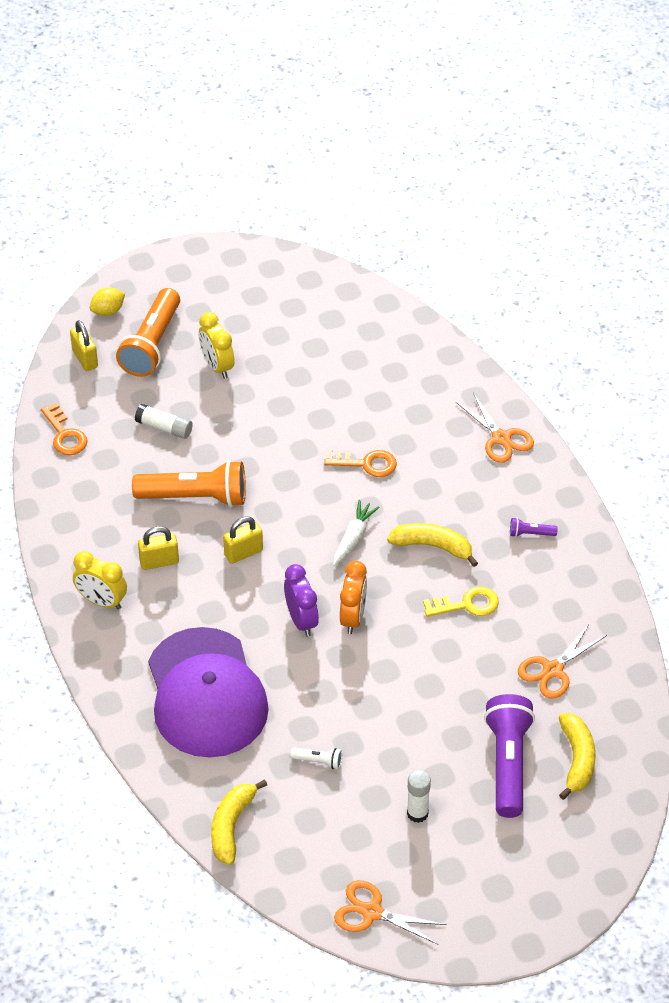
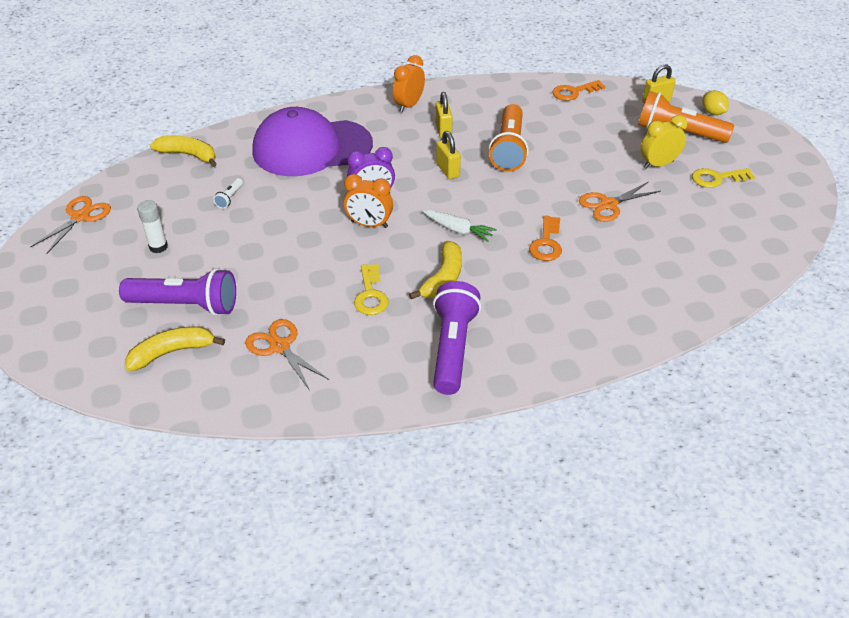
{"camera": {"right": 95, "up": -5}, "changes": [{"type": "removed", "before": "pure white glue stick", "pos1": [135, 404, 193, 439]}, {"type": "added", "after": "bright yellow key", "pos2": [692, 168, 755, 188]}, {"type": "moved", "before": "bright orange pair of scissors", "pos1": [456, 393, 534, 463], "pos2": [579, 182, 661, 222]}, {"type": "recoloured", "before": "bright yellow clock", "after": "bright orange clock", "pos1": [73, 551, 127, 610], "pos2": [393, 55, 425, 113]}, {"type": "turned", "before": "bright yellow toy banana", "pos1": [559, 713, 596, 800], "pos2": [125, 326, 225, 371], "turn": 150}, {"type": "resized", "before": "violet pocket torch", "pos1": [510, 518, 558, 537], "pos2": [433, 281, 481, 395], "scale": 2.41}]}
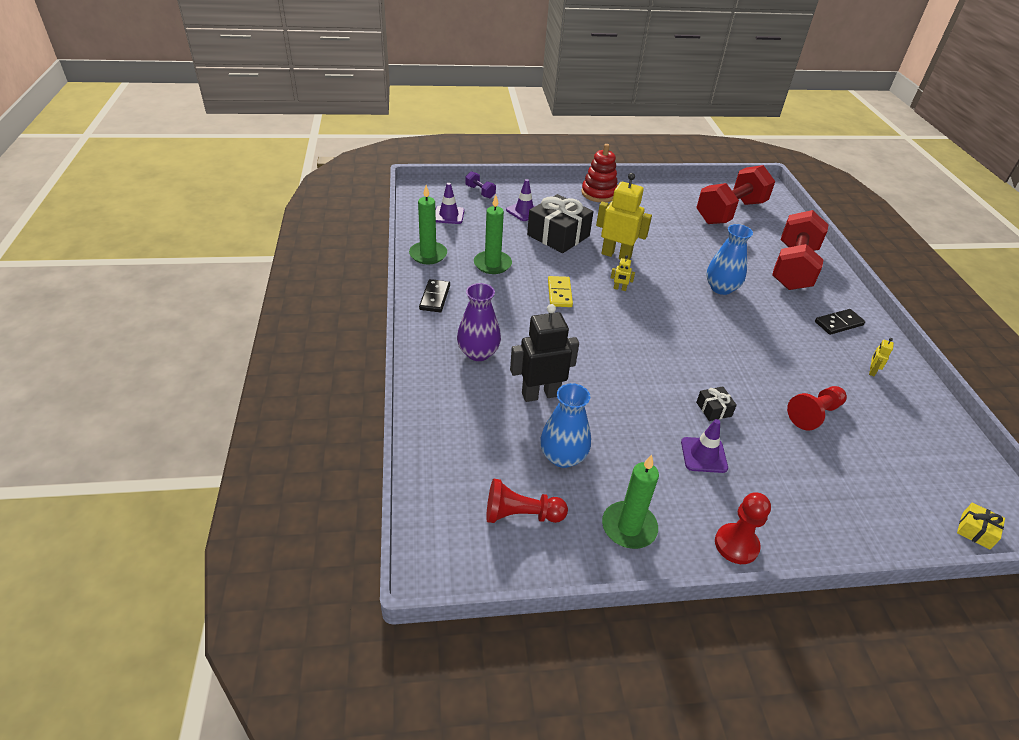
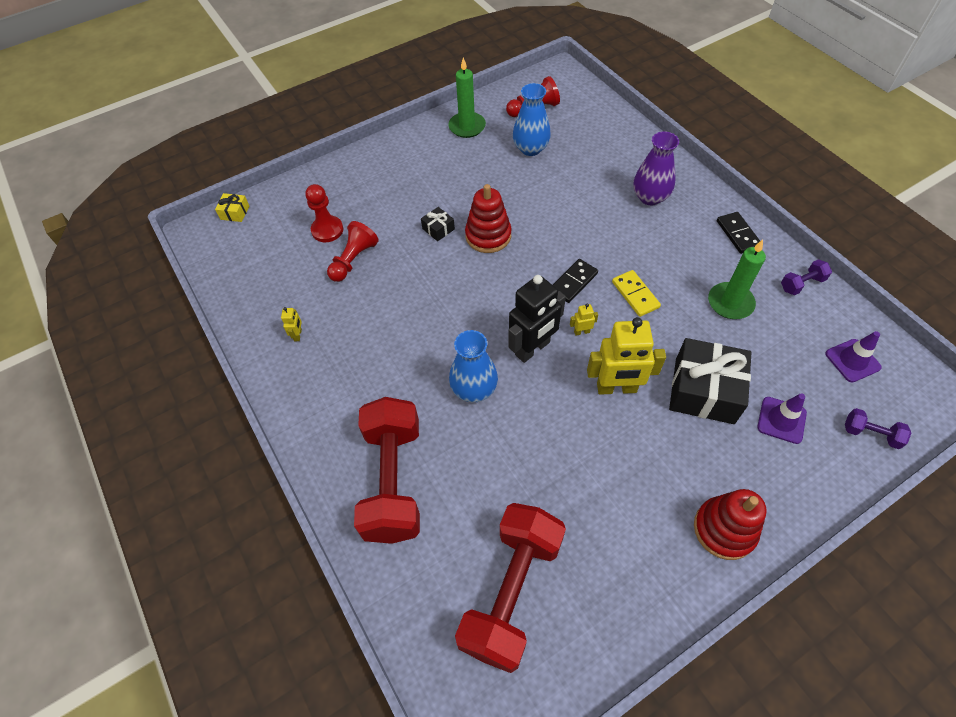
{"camera": {"right": 160, "up": 15}, "changes": [{"type": "removed", "before": "violet road cone", "pos1": [681, 419, 728, 473]}, {"type": "added", "after": "scarlet stacking toy", "pos2": [465, 184, 512, 253]}, {"type": "moved", "before": "ebony robot figure", "pos1": [510, 304, 579, 402], "pos2": [508, 275, 566, 363]}, {"type": "moved", "before": "scarlet chess pawn", "pos1": [715, 493, 771, 564], "pos2": [305, 184, 343, 242]}, {"type": "moved", "before": "ebony domino", "pos1": [815, 309, 865, 335], "pos2": [553, 259, 598, 303]}, {"type": "replaced", "before": "green wax candle", "after": "violet hand weight", "pos1": [409, 185, 447, 265], "pos2": [781, 260, 832, 295]}]}
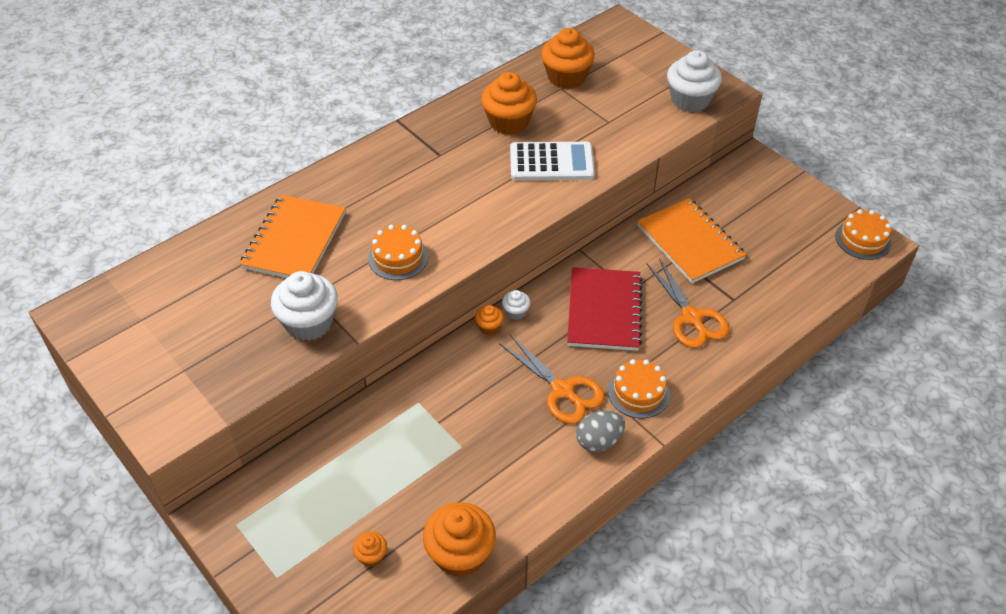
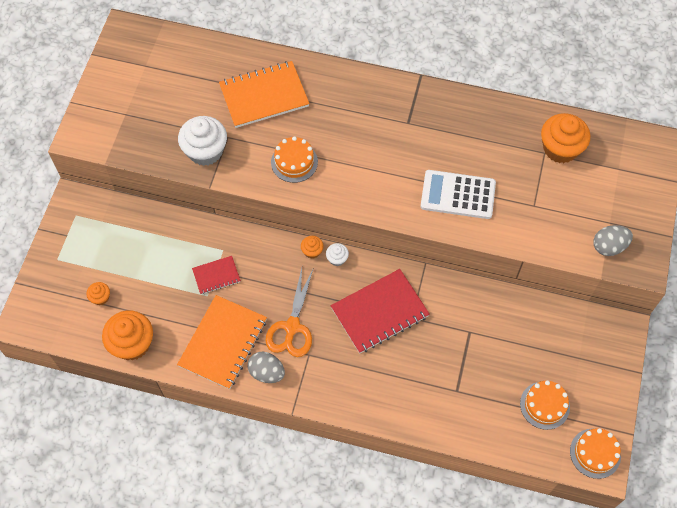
{"camera": {"right": 55, "up": 15}, "changes": [{"type": "removed", "before": "bright orange cupcake", "pos1": [481, 72, 537, 135]}, {"type": "removed", "before": "bright orange pair of scissors", "pos1": [647, 258, 729, 348]}, {"type": "added", "after": "scarlet exercise book", "pos2": [192, 256, 241, 294]}, {"type": "moved", "before": "bright orange gateau", "pos1": [608, 359, 670, 418], "pos2": [520, 380, 570, 430]}, {"type": "moved", "before": "bright orange exercise book", "pos1": [637, 198, 746, 283], "pos2": [177, 295, 267, 389]}, {"type": "replaced", "before": "pure white cupcake", "after": "gray egg shape", "pos1": [667, 50, 722, 112], "pos2": [593, 225, 633, 256]}, {"type": "turned", "before": "pure white pocket calculator", "pos1": [510, 142, 595, 180], "pos2": [421, 170, 496, 219], "turn": 135}]}
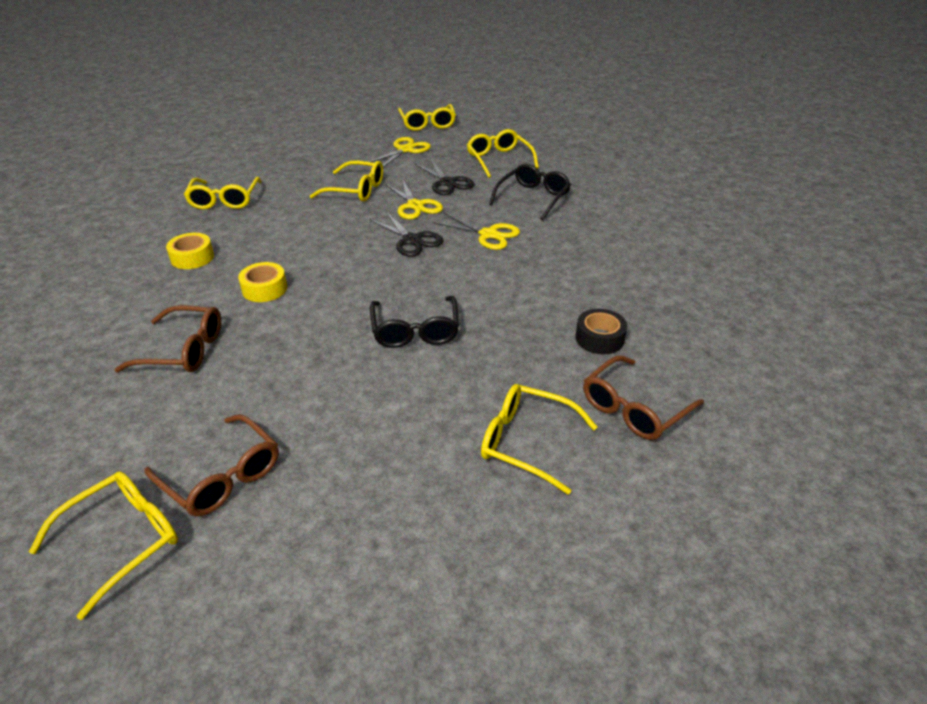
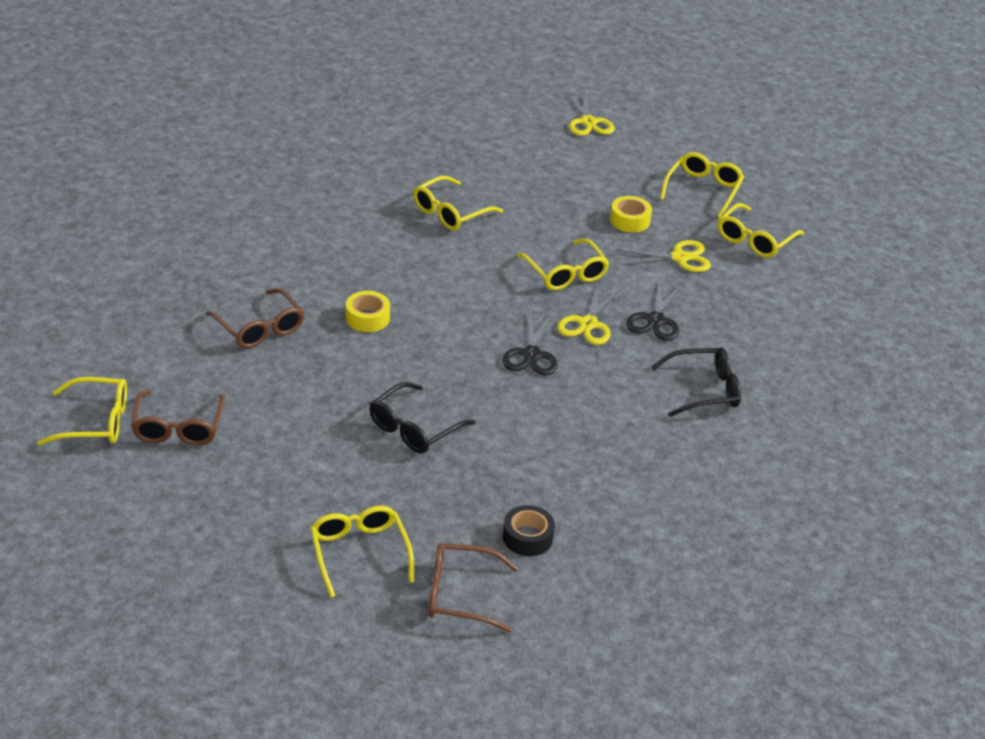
{"camera": {"right": 45, "up": 0}, "changes": [{"type": "moved", "before": "bright yellow sticky tape", "pos1": [166, 233, 214, 269], "pos2": [610, 196, 652, 233]}, {"type": "moved", "before": "bright yellow pair of scissors", "pos1": [432, 213, 520, 250], "pos2": [567, 92, 615, 136]}, {"type": "moved", "before": "bright yellow glasses", "pos1": [467, 129, 539, 178], "pos2": [660, 152, 744, 218]}]}
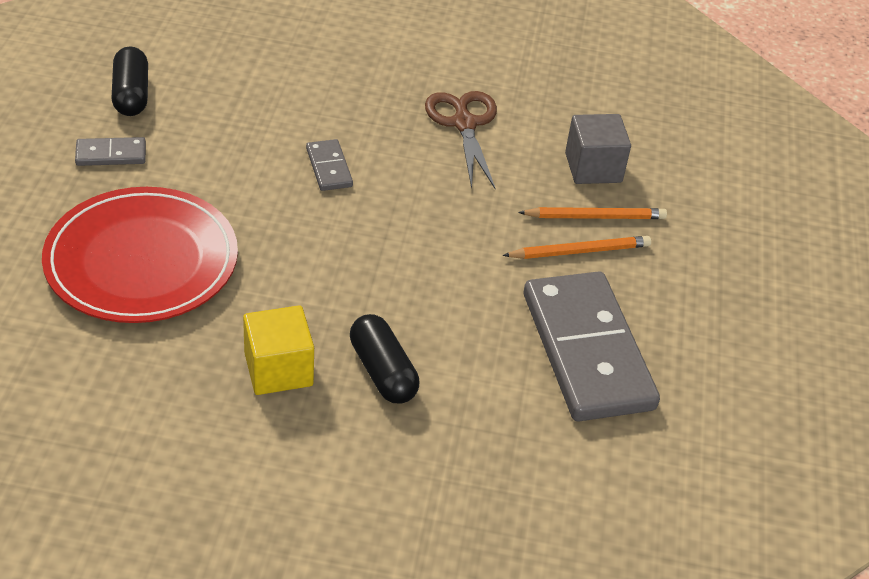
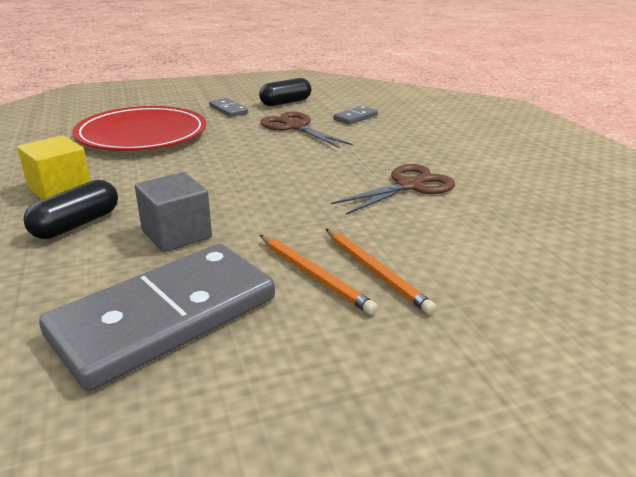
{"camera": {"right": 65, "up": -15}, "changes": [{"type": "added", "after": "brown pair of scissors", "pos2": [260, 111, 353, 148]}, {"type": "moved", "before": "gray domino", "pos1": [306, 139, 353, 191], "pos2": [333, 106, 378, 125]}, {"type": "moved", "before": "gray cube", "pos1": [565, 114, 631, 184], "pos2": [135, 172, 212, 252]}]}
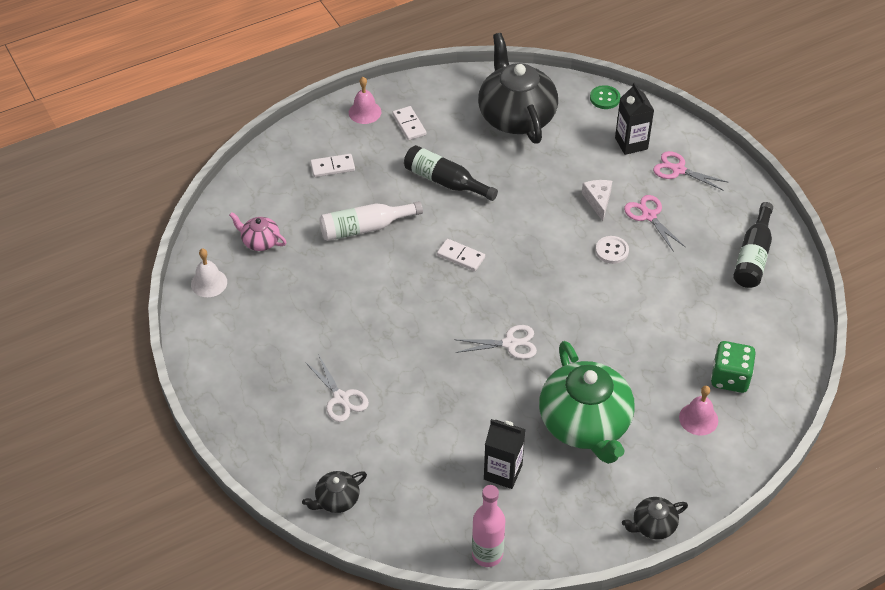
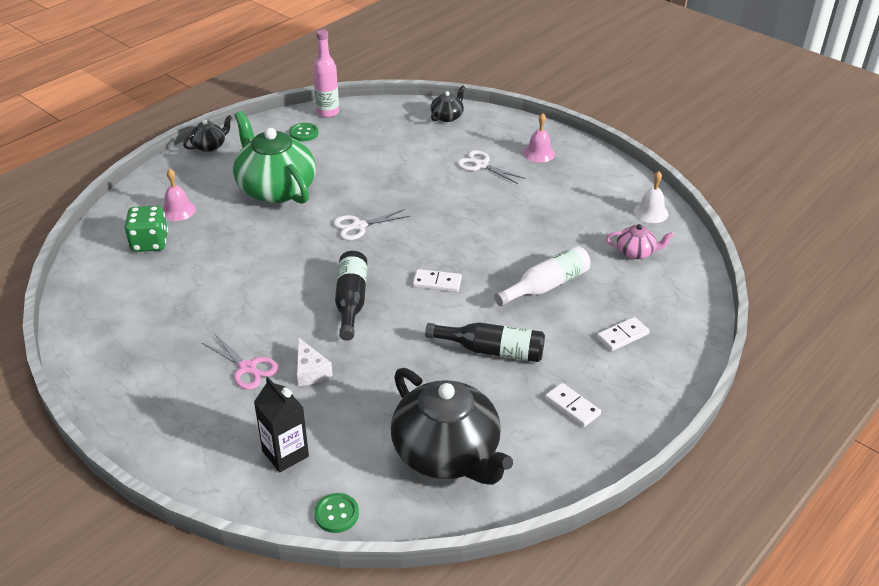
{"camera": {"right": 160, "up": -10}, "changes": [{"type": "removed", "before": "ebony juice carton", "pos1": [484, 419, 526, 489]}, {"type": "removed", "before": "pure white shirt button", "pos1": [596, 236, 629, 264]}, {"type": "removed", "before": "rosy pair of scissors", "pos1": [653, 151, 729, 191]}, {"type": "added", "after": "green shirt button", "pos2": [289, 123, 319, 141]}, {"type": "moved", "before": "rosy school bell", "pos1": [349, 77, 381, 124], "pos2": [523, 113, 555, 163]}, {"type": "moved", "before": "ebony flask", "pos1": [733, 202, 773, 288], "pos2": [335, 251, 367, 341]}]}
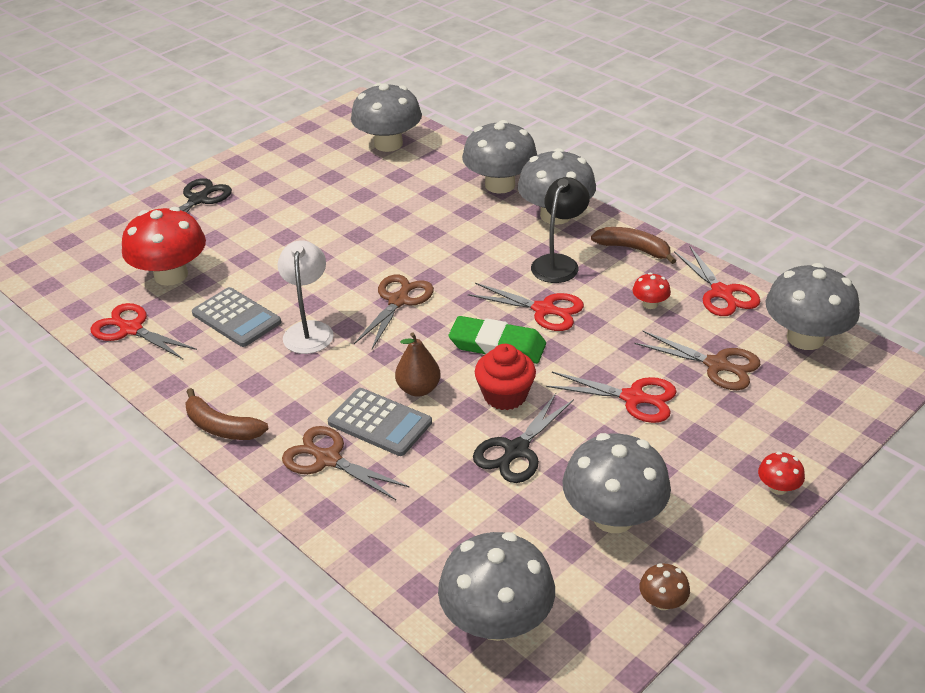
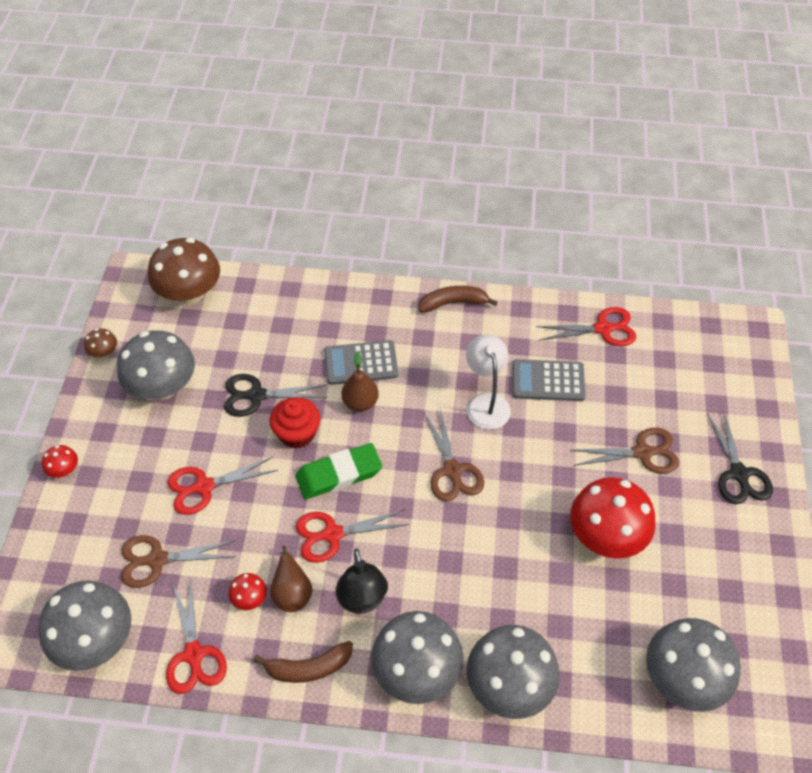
{"camera": {"right": 140, "up": 15}, "changes": [{"type": "added", "after": "brown pear", "pos2": [270, 546, 313, 612]}, {"type": "moved", "before": "scarlet fungus", "pos1": [122, 207, 206, 286], "pos2": [570, 477, 655, 559]}, {"type": "moved", "before": "brown pair of scissors", "pos1": [282, 426, 410, 500], "pos2": [572, 428, 679, 474]}, {"type": "recoloured", "before": "gray fungus", "after": "brown fungus", "pos1": [438, 532, 555, 641], "pos2": [148, 238, 220, 305]}, {"type": "turned", "before": "pure white lamp", "pos1": [278, 240, 334, 354], "pos2": [466, 335, 511, 430], "turn": -150}, {"type": "turned", "before": "ebony pair of scissors", "pos1": [473, 393, 574, 483], "pos2": [224, 374, 326, 417], "turn": -90}, {"type": "turned", "before": "scarlet pair of scissors", "pos1": [674, 247, 760, 316], "pos2": [166, 578, 227, 694], "turn": -135}]}
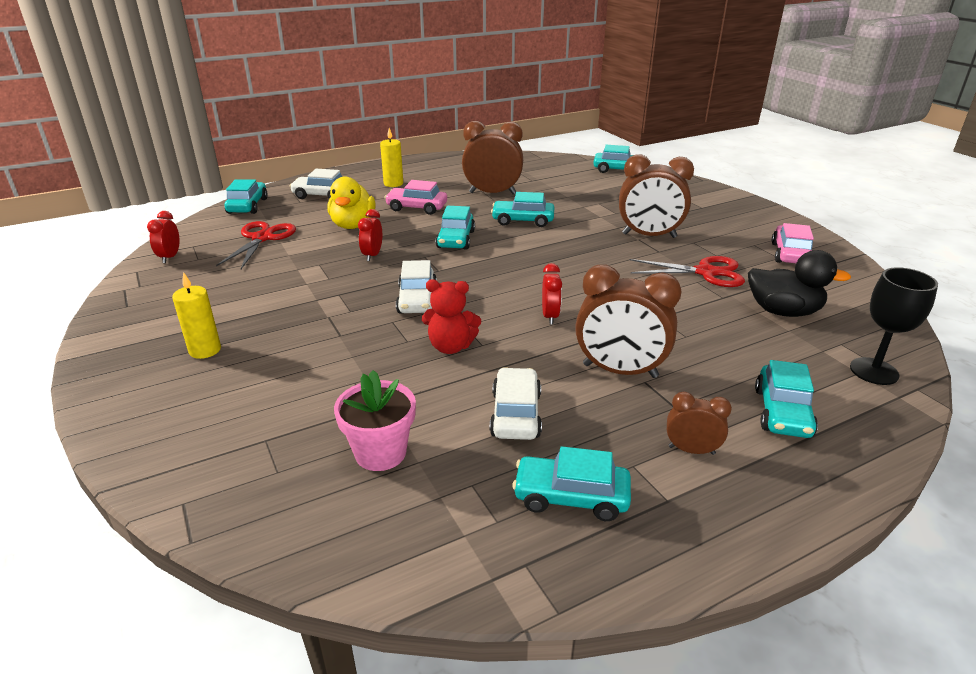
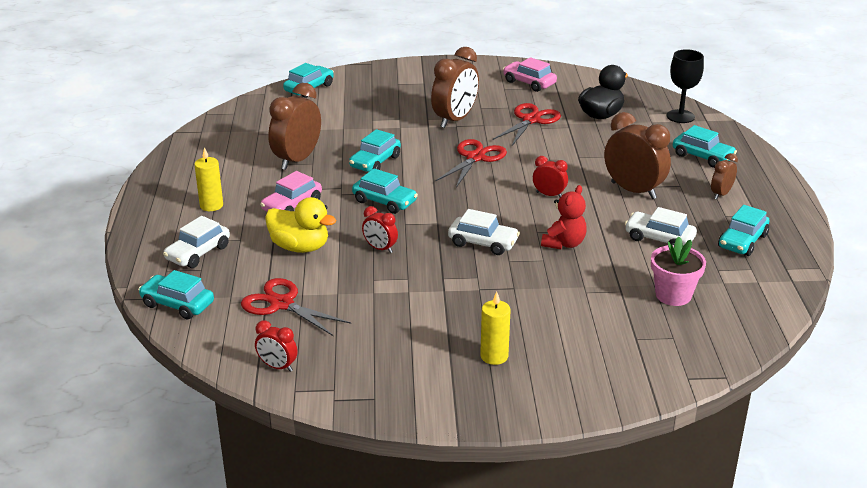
{"camera": {"right": -65, "up": 0}, "changes": [{"type": "added", "after": "scarlet pair of scissors", "pos2": [436, 139, 507, 188]}, {"type": "turned", "before": "brown clock", "pos1": [575, 265, 681, 378], "pos2": [604, 112, 671, 199], "turn": -90}]}
